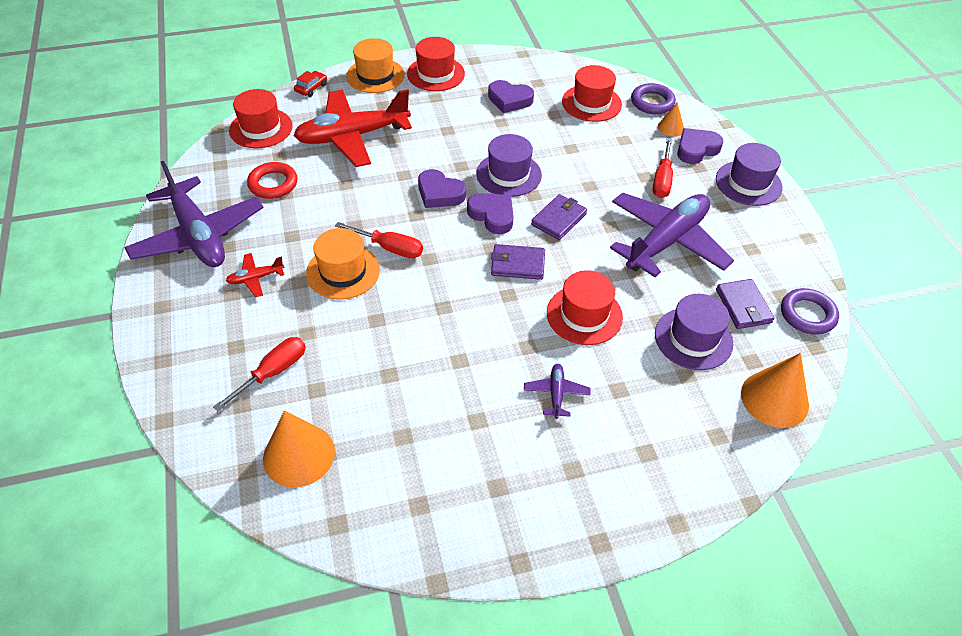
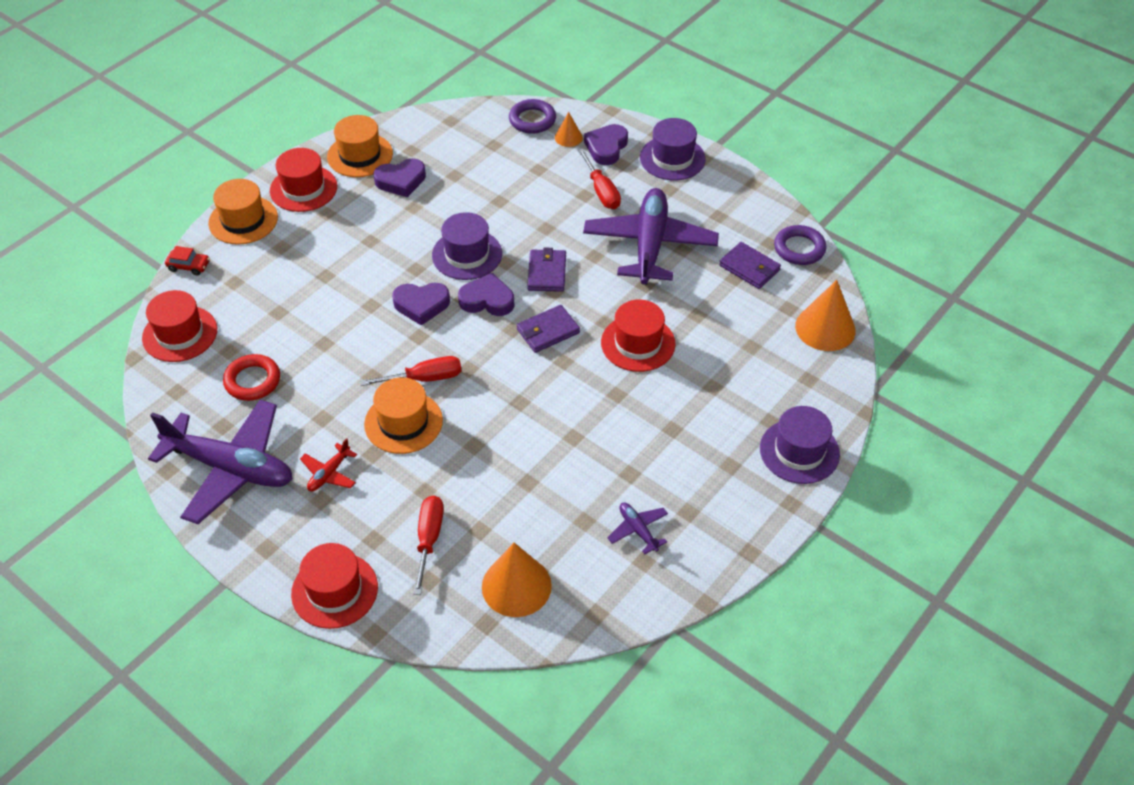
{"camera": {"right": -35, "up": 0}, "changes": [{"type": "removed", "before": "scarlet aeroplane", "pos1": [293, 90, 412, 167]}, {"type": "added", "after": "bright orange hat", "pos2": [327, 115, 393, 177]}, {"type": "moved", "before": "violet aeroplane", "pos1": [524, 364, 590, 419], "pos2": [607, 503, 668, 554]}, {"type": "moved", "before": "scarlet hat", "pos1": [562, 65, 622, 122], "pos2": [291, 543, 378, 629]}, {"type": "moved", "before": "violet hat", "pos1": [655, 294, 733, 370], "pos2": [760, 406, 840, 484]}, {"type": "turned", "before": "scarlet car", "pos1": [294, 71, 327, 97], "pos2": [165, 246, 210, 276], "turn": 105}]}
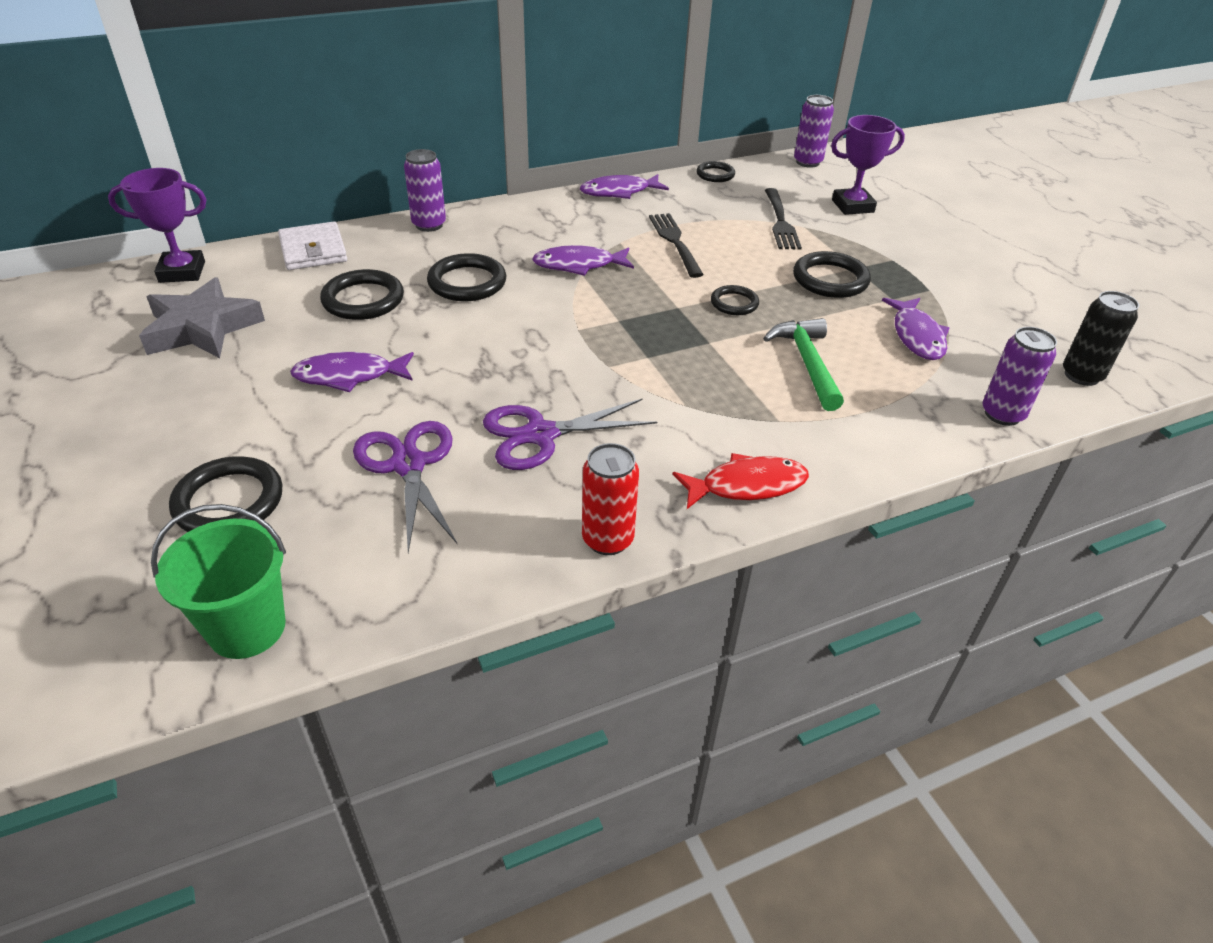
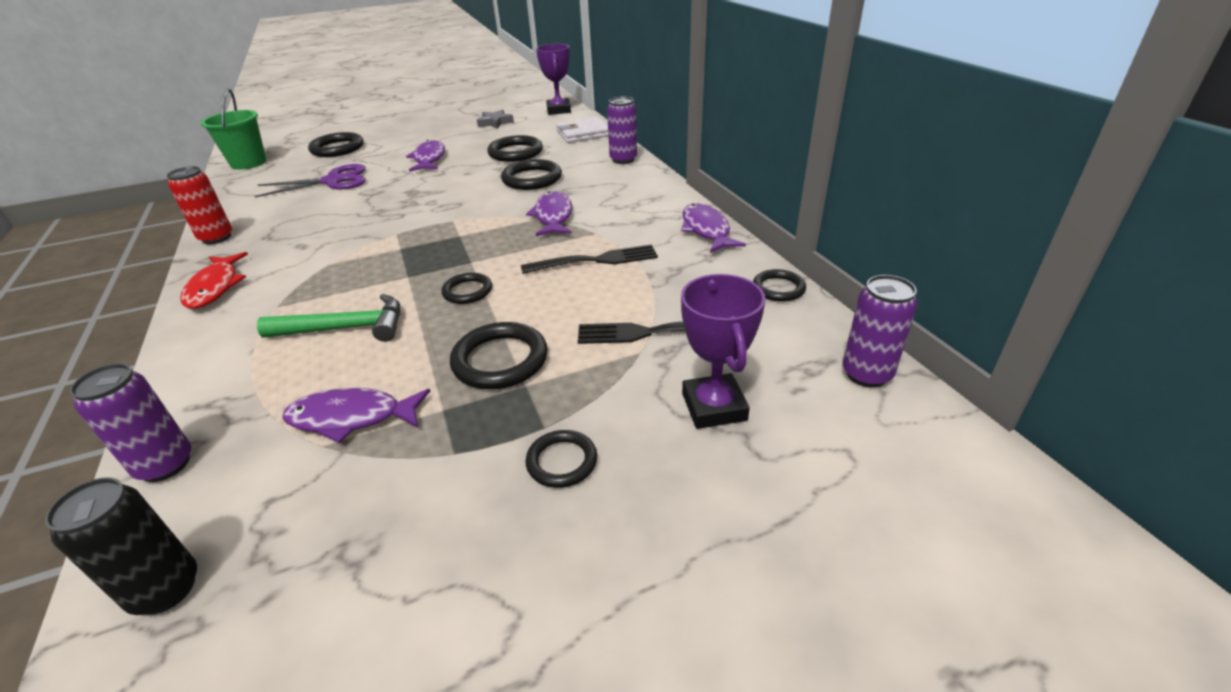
{"camera": {"right": 95, "up": -5}, "changes": [{"type": "removed", "before": "violet pair of scissors", "pos1": [483, 398, 657, 470]}, {"type": "added", "after": "ebony hoop", "pos2": [526, 430, 597, 488]}, {"type": "resized", "before": "gray five-pointed star", "pos1": [139, 277, 265, 358], "pos2": [477, 109, 514, 129], "scale": 0.55}]}
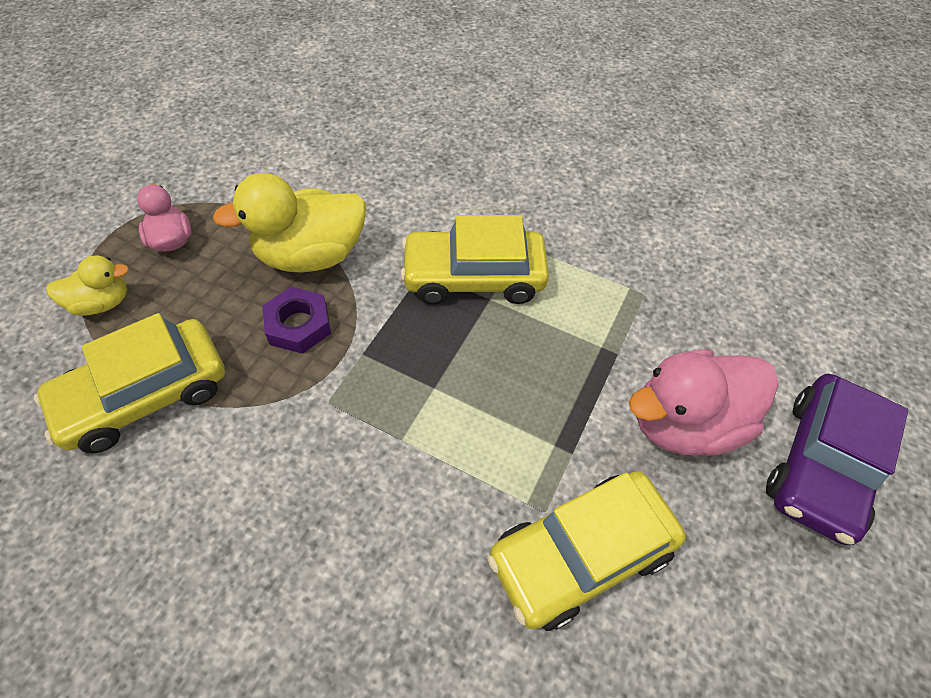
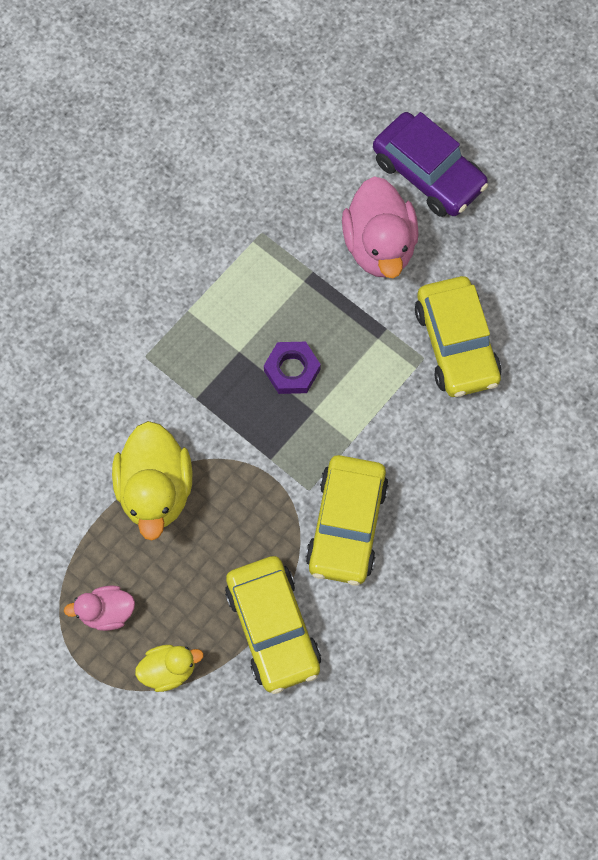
{"camera": {"right": -75, "up": 15}, "changes": [{"type": "moved", "before": "violet hex nut", "pos1": [262, 287, 331, 354], "pos2": [264, 342, 321, 394]}, {"type": "moved", "before": "bright yellow car", "pos1": [400, 215, 549, 305], "pos2": [306, 455, 389, 586]}, {"type": "turned", "before": "bright yellow rubber duck", "pos1": [46, 255, 129, 316], "pos2": [135, 645, 204, 692], "turn": 75}]}
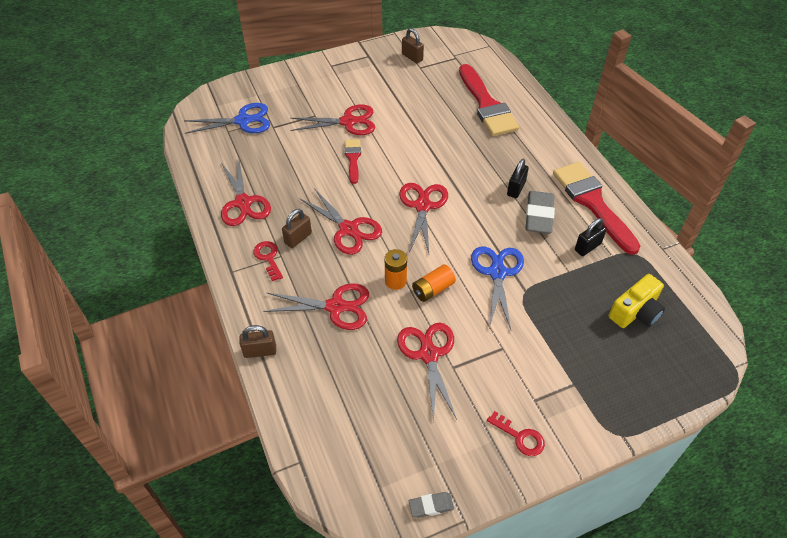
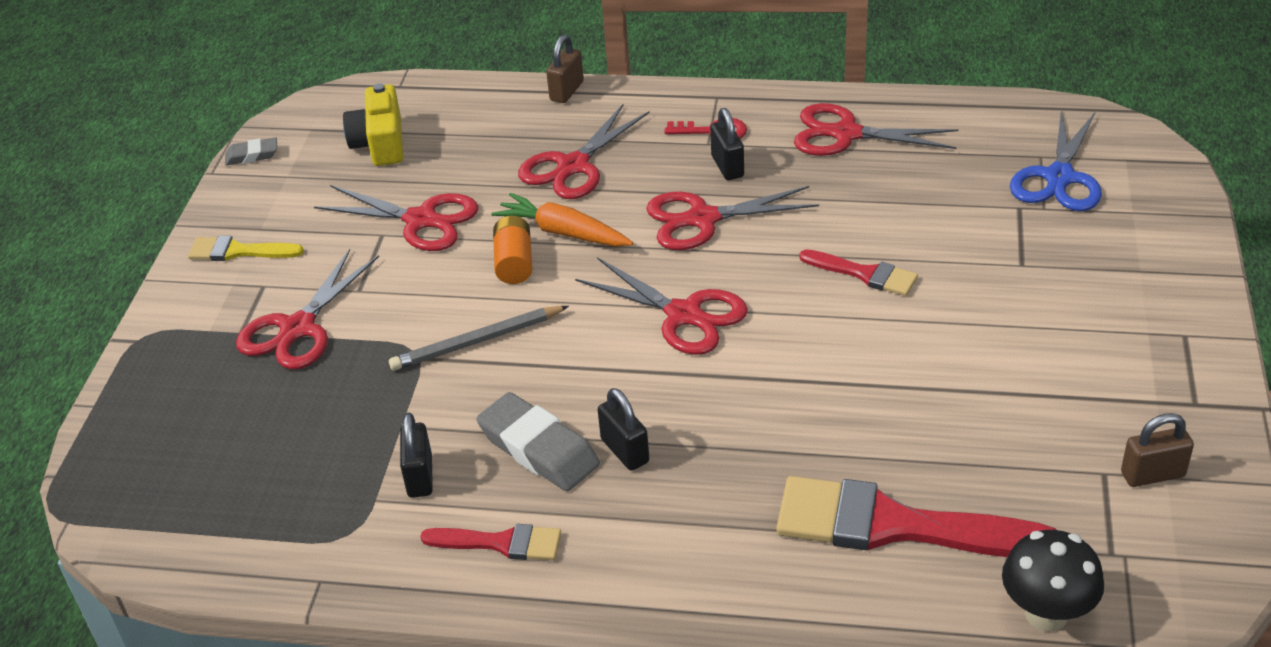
{"camera": {"right": 125, "up": -10}, "changes": [{"type": "added", "after": "ebony fungus", "pos2": [1002, 530, 1104, 632]}, {"type": "moved", "before": "scarlet pair of scissors", "pos1": [290, 104, 375, 135], "pos2": [236, 249, 379, 369]}, {"type": "moved", "before": "bright yellow camera", "pos1": [609, 274, 665, 328], "pos2": [343, 83, 403, 166]}, {"type": "replaced", "before": "bright orange AA battery", "after": "bright orange carrot", "pos1": [385, 249, 407, 290], "pos2": [491, 193, 633, 247]}, {"type": "replaced", "before": "royal blue pair of scissors", "after": "gray pencil", "pos1": [471, 246, 524, 329], "pos2": [389, 306, 569, 371]}, {"type": "replaced", "before": "scarlet key", "after": "bright yellow paint brush", "pos1": [487, 411, 545, 456], "pos2": [188, 236, 304, 261]}, {"type": "recoloured", "before": "brown small lock", "after": "ebony small lock", "pos1": [282, 209, 312, 248], "pos2": [710, 108, 744, 180]}, {"type": "turned", "before": "gray pencil eraser", "pos1": [409, 492, 454, 518], "pos2": [225, 137, 277, 165], "turn": 60}, {"type": "resized", "before": "scarlet paint brush", "pos1": [553, 162, 640, 255], "pos2": [420, 524, 561, 560], "scale": 0.51}]}
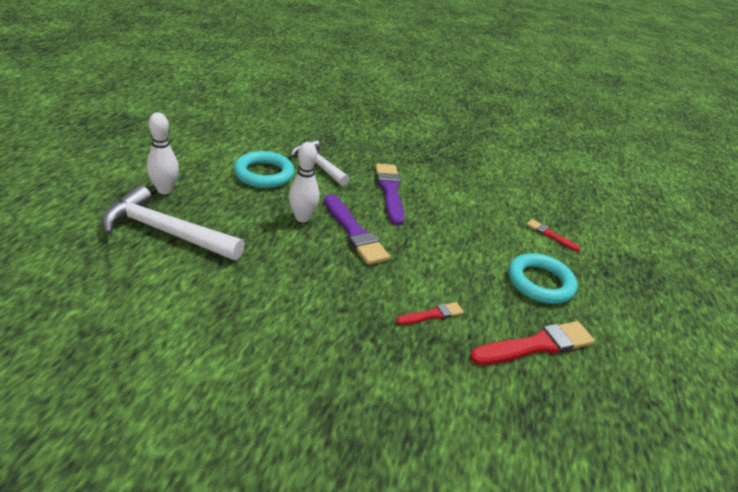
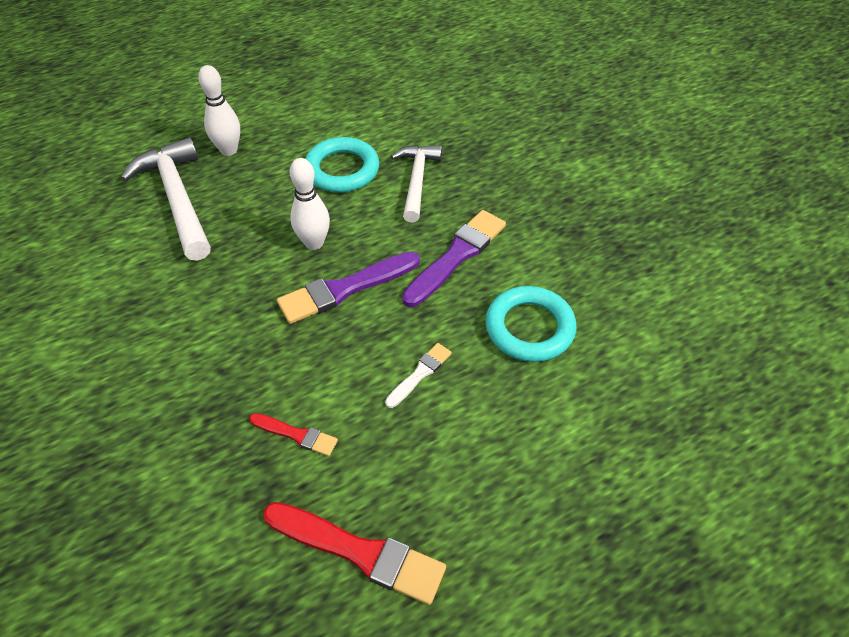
{"camera": {"right": 50, "up": 15}, "changes": [{"type": "removed", "before": "scarlet paint brush", "pos1": [526, 219, 581, 252]}, {"type": "added", "after": "pure white paint brush", "pos2": [385, 343, 452, 408]}, {"type": "moved", "before": "aqua hoop", "pos1": [508, 253, 577, 304], "pos2": [485, 286, 576, 362]}, {"type": "turned", "before": "violet paint brush", "pos1": [324, 194, 390, 265], "pos2": [277, 251, 420, 324], "turn": 45}]}
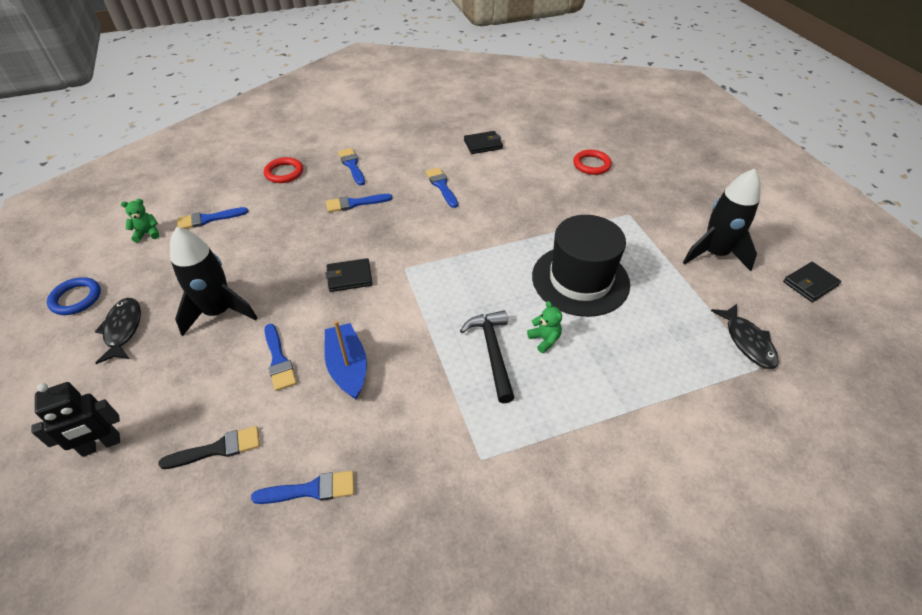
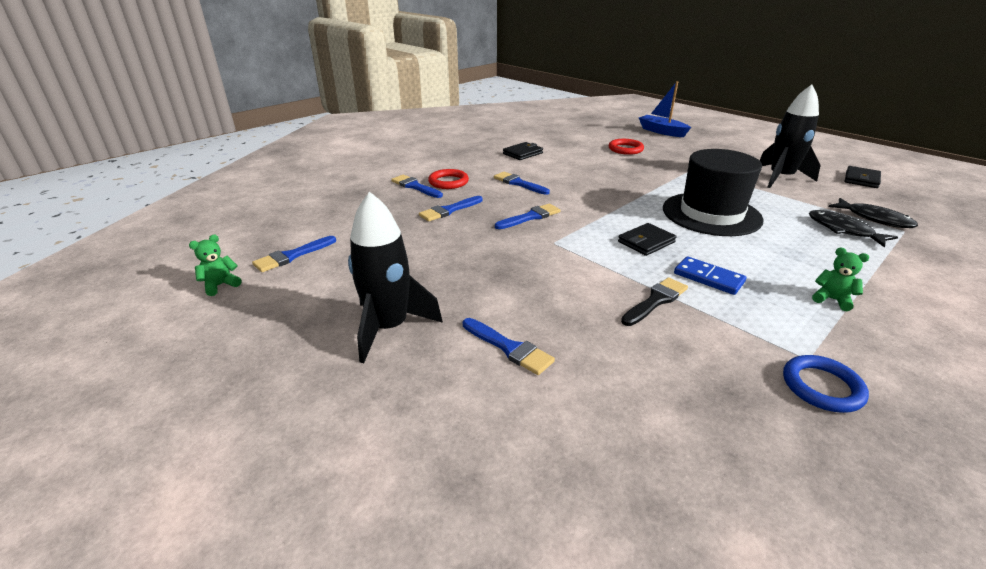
{"camera": {"right": -25, "up": -15}, "changes": [{"type": "removed", "before": "ebony robot figure", "pos1": [31, 382, 120, 457]}, {"type": "moved", "before": "royal blue hoop", "pos1": [47, 277, 101, 315], "pos2": [783, 355, 869, 413]}, {"type": "moved", "before": "ebony fish", "pos1": [95, 298, 141, 364], "pos2": [809, 210, 898, 247]}, {"type": "moved", "before": "ebony paint brush", "pos1": [158, 426, 260, 469], "pos2": [621, 277, 688, 326]}, {"type": "moved", "before": "royal blue paint brush", "pos1": [251, 471, 354, 504], "pos2": [495, 203, 560, 229]}, {"type": "moved", "before": "scarlet hoop", "pos1": [264, 157, 303, 183], "pos2": [428, 169, 469, 189]}, {"type": "moved", "before": "royal blue boat", "pos1": [324, 321, 367, 399], "pos2": [639, 81, 691, 137]}, {"type": "moved", "before": "ebony card wallet", "pos1": [326, 258, 372, 292], "pos2": [618, 223, 676, 256]}, {"type": "moved", "before": "green stuffed bear", "pos1": [527, 301, 562, 353], "pos2": [812, 248, 869, 311]}, {"type": "replaced", "before": "ebony claw hammer", "after": "royal blue domino", "pos1": [460, 310, 515, 403], "pos2": [674, 256, 746, 295]}]}
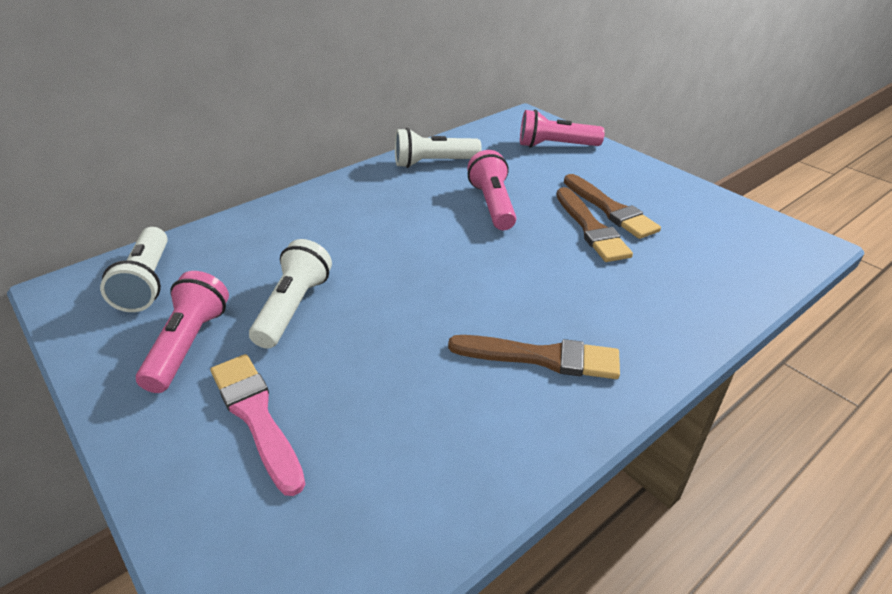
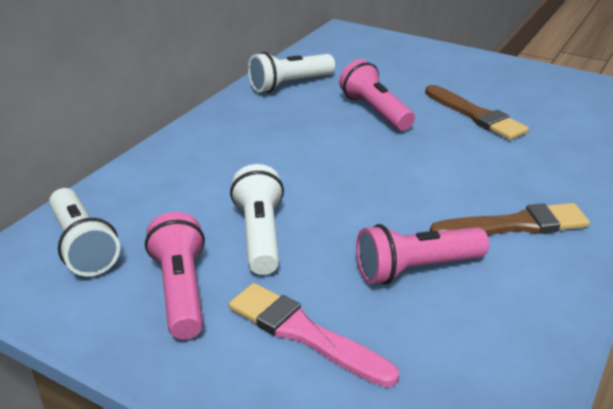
{"camera": {"right": -20, "up": -5}, "changes": [{"type": "removed", "before": "brown paint brush", "pos1": [564, 174, 661, 239]}, {"type": "moved", "before": "rosy pocket torch", "pos1": [520, 109, 605, 148], "pos2": [356, 224, 489, 285]}]}
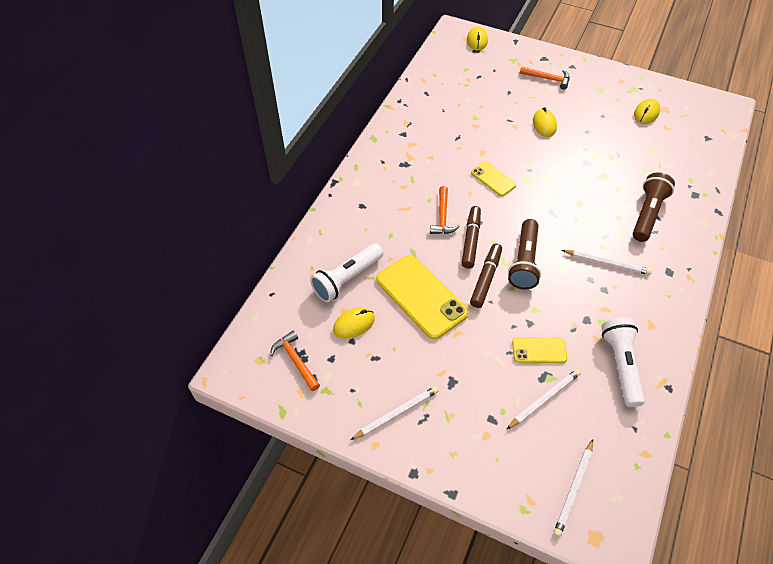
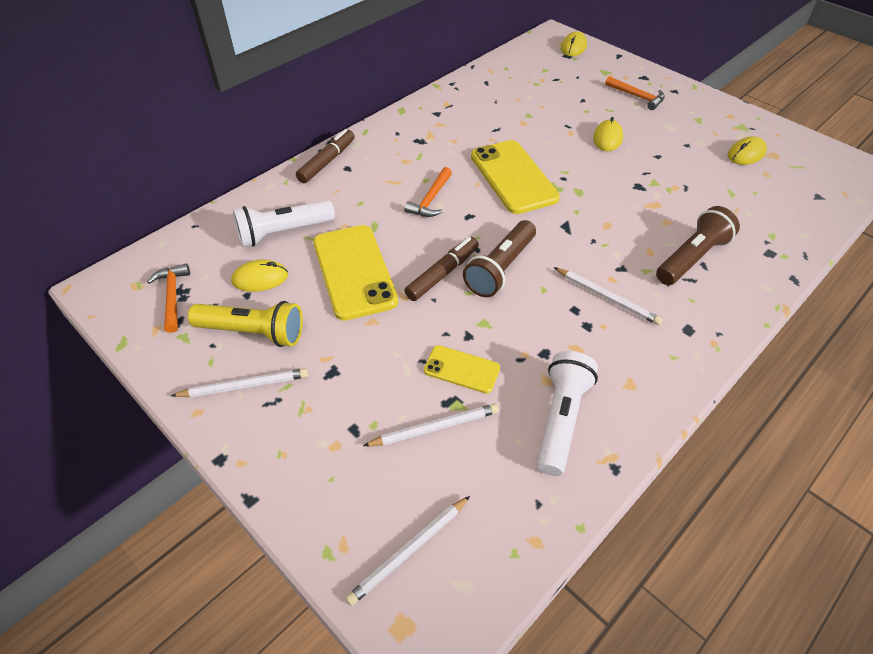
{"camera": {"right": 20, "up": -5}, "changes": [{"type": "added", "after": "bright yellow pocket torch", "pos2": [188, 301, 303, 347]}, {"type": "moved", "before": "brown marker pen", "pos1": [462, 206, 481, 269], "pos2": [296, 129, 355, 183]}, {"type": "resized", "before": "bright yellow phone", "pos1": [471, 162, 516, 196], "pos2": [471, 140, 560, 214], "scale": 1.88}]}
